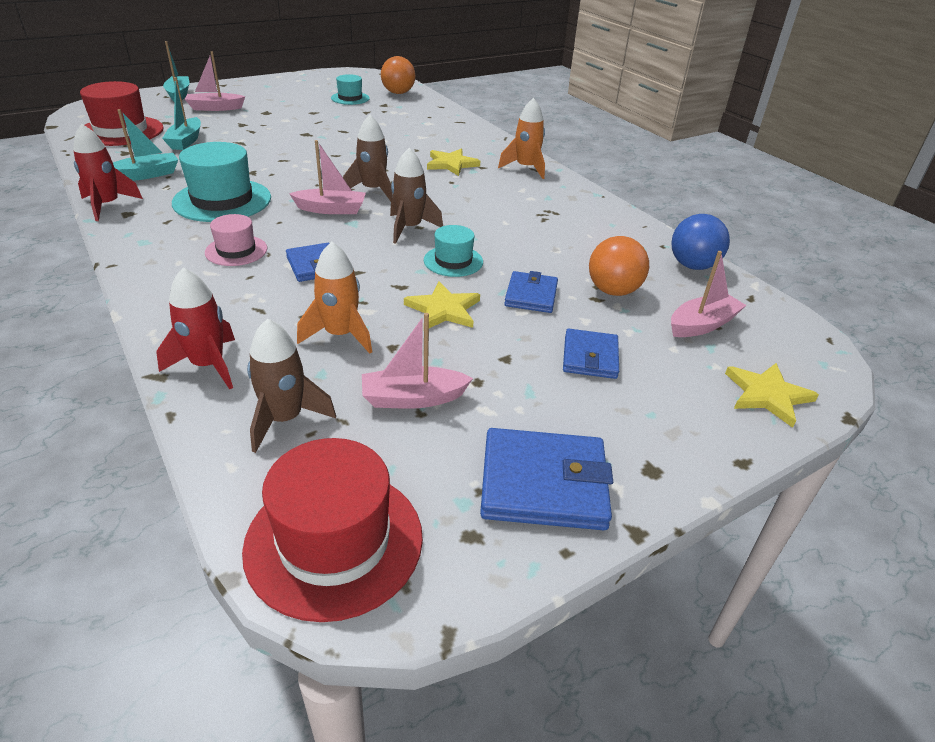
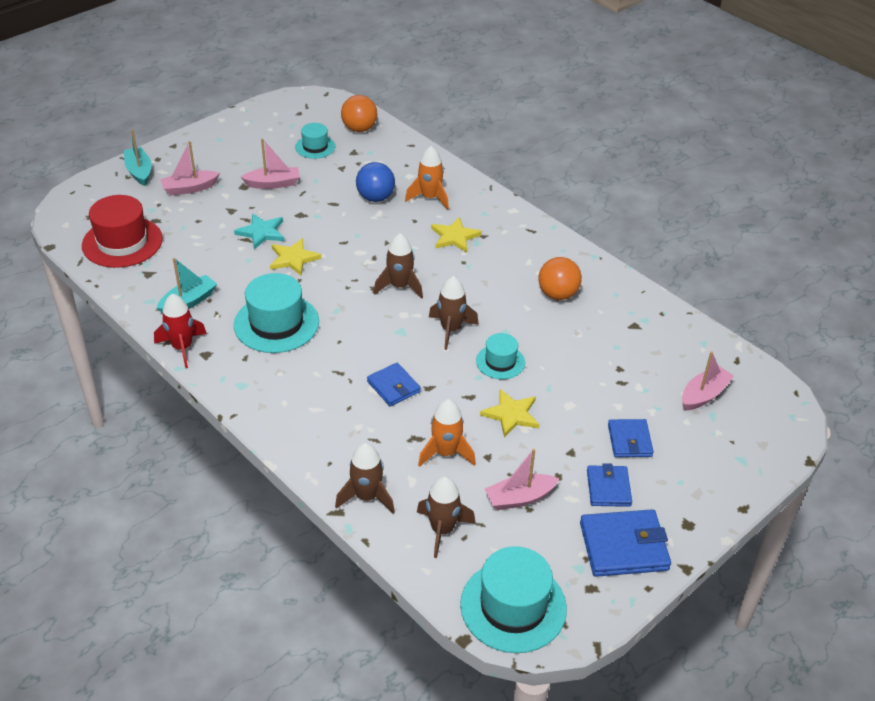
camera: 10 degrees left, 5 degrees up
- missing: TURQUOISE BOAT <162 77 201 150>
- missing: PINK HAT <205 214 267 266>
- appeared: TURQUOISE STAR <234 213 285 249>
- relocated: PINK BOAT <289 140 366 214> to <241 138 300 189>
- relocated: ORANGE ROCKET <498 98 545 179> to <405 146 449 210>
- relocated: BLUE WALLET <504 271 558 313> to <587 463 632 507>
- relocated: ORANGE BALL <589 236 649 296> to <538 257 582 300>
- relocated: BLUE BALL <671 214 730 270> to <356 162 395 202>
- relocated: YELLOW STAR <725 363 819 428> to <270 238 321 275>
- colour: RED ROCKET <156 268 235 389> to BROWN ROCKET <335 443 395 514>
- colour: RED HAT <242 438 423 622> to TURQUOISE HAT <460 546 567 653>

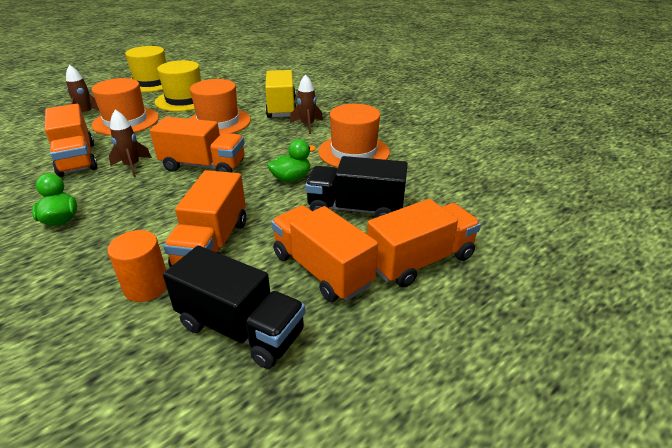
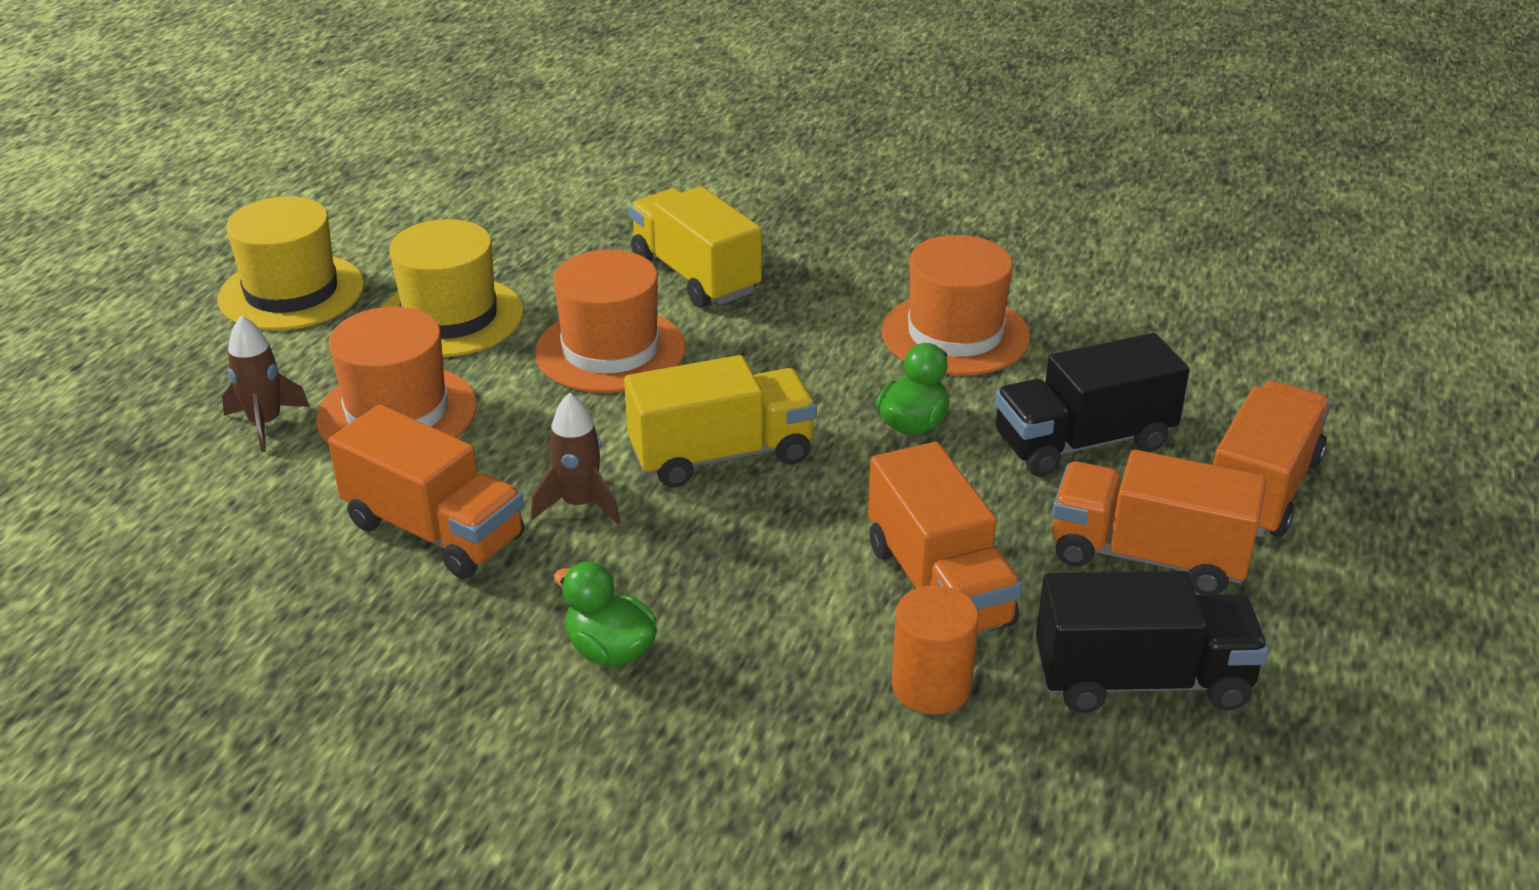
camera: 30 degrees left, 0 degrees up
- missing: BROWN ROCKET <290 74 323 134>
- colour: ORANGE TRUCK <150 117 245 172> to YELLOW TRUCK <624 355 817 488>

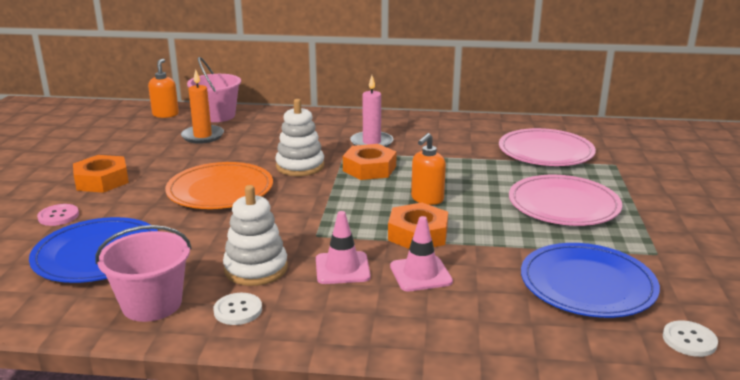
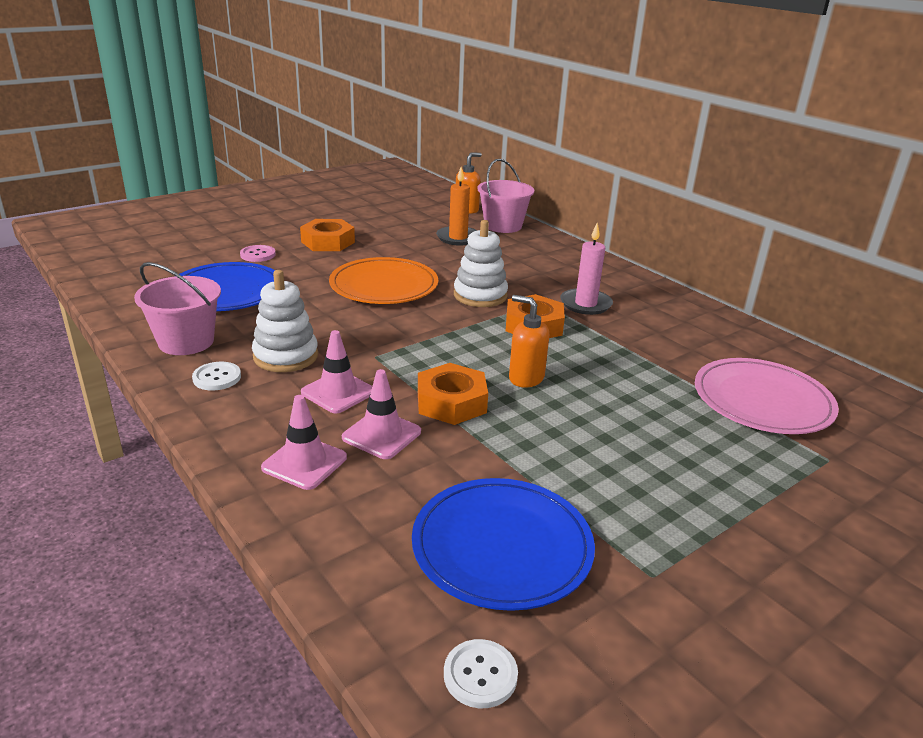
camera: 45 degrees right, 5 degrees up
- missing: PINK PLATE <509 175 622 226>
- appeared: PINK TRAFFIC CONE <261 395 347 490>
- spun: ORANGE SOAP DISPENSER <411 133 446 205> = <509 295 549 387> 45 degrees clockwise

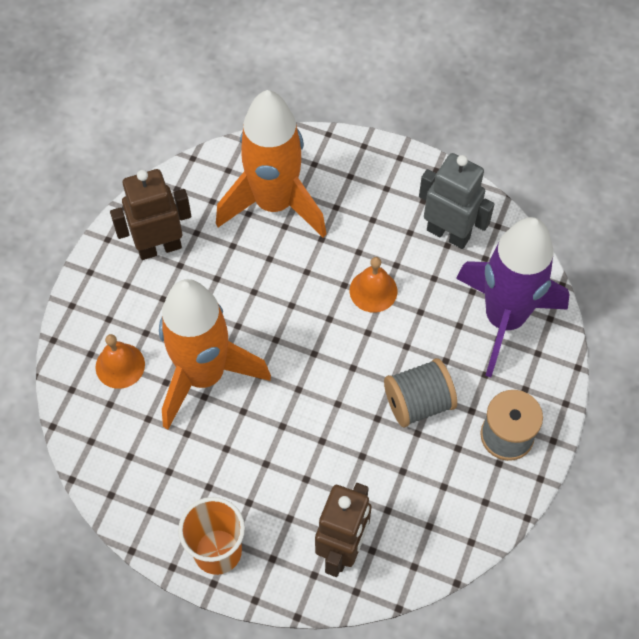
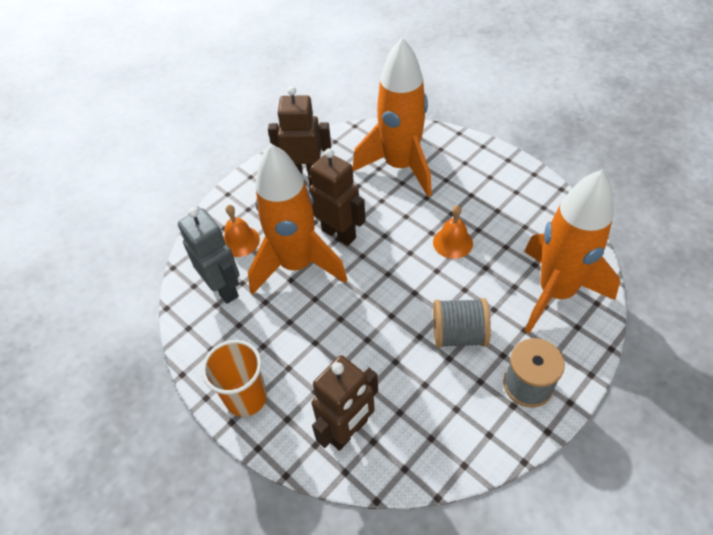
camera: 25 degrees right, 10 degrees down
- appeared: BROWN ROBOT <308 148 366 246>
- relocated: GREY ROBOT <419 153 495 249> to <178 207 240 304>
- colour: PURPLE ROCKET <456 217 570 377> to ORANGE ROCKET <524 170 620 334>

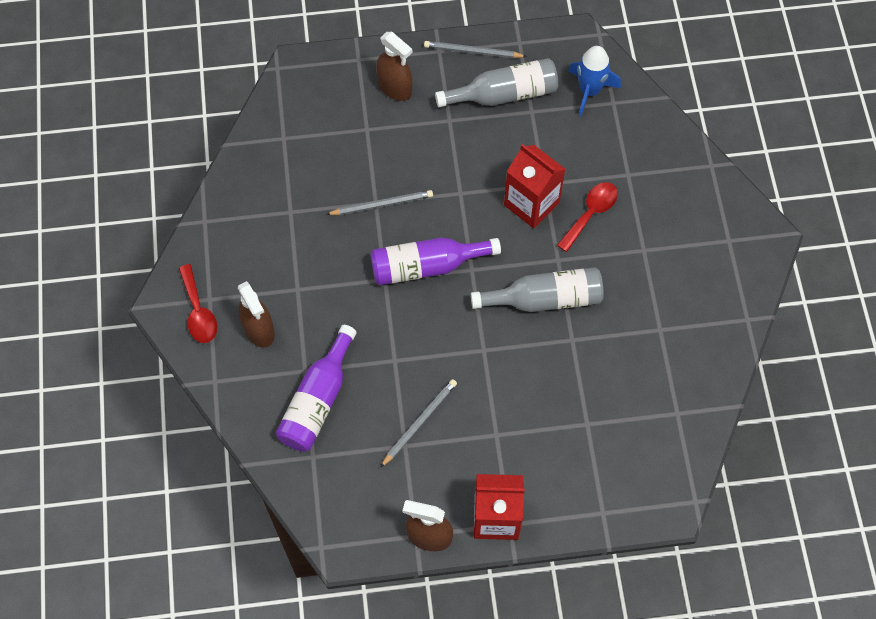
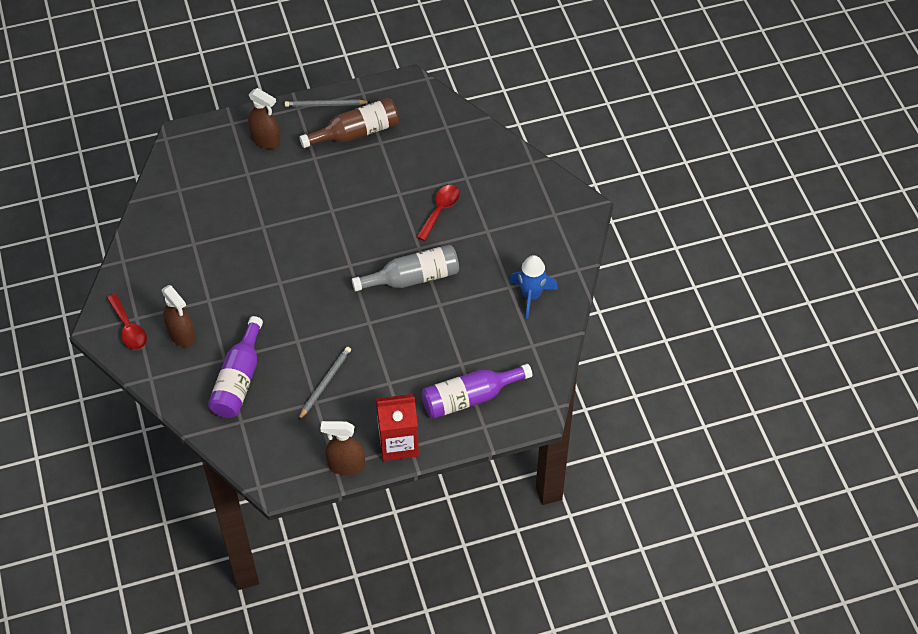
camera: 10 degrees left, 10 degrees down
- missing: GREY PENCIL <326 190 433 215>
- missing: RED CARTON <504 144 565 228>
- relocated: PURPLE BOTTLE <370 238 501 285> to <422 364 532 419>
- relocated: BLUE ROCKET <568 46 621 117> to <509 255 558 319>
- colour: GREY BOTTLE <435 58 558 107> to BROWN BOTTLE <299 98 399 148>

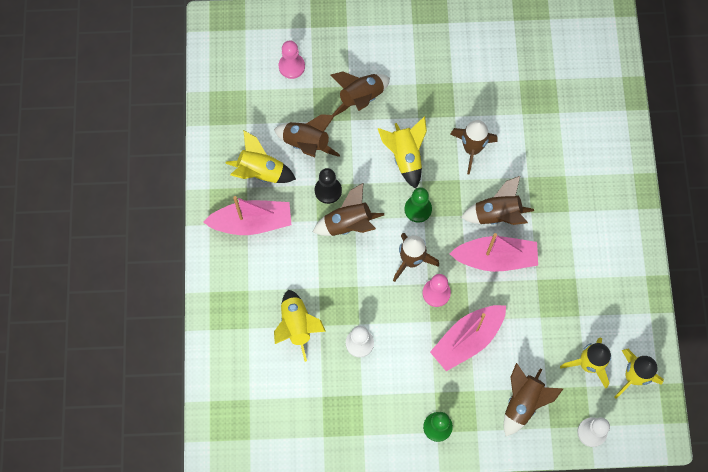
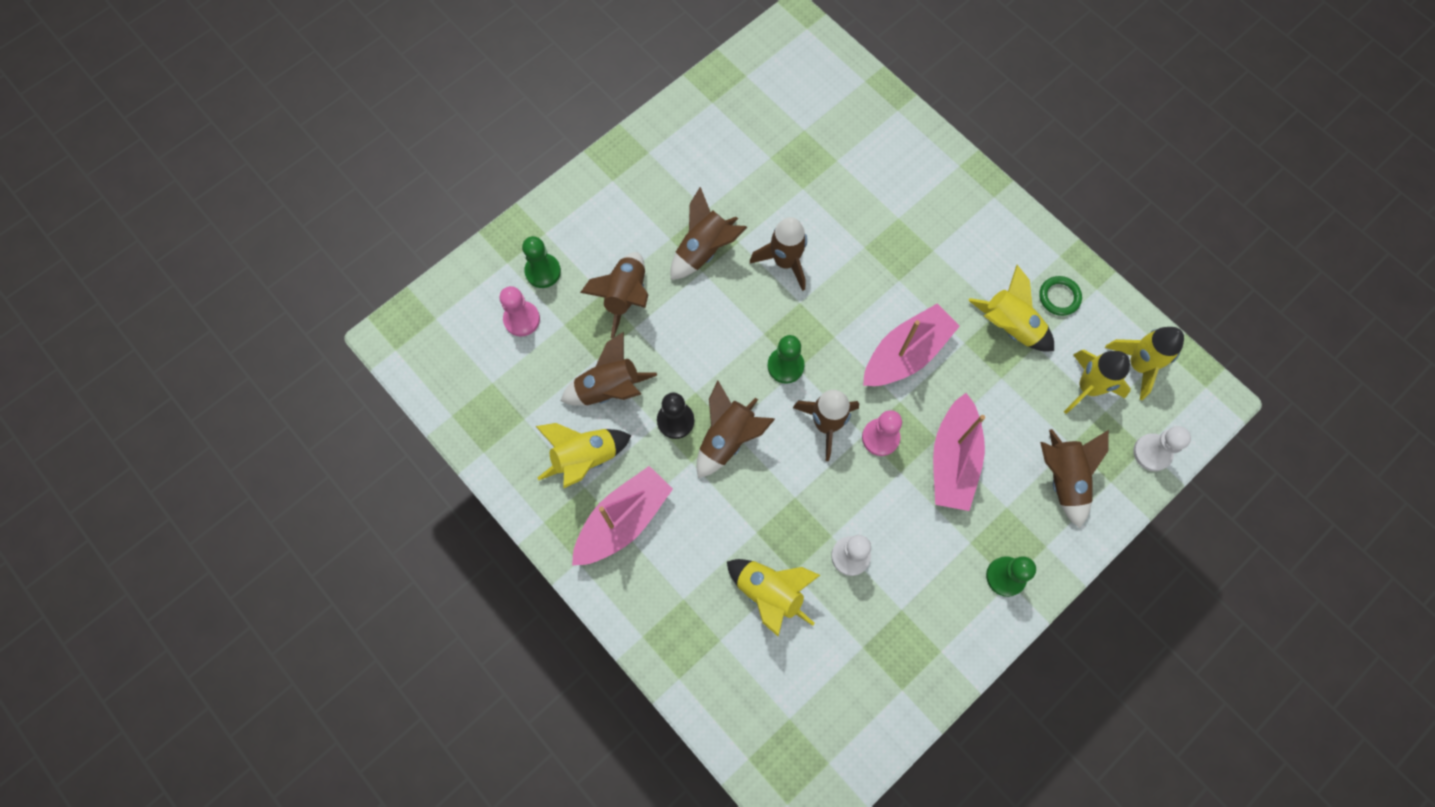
camera: 40 degrees left, 0 degrees up
- appeared: GREEN PAWN <522 236 561 288>
- appeared: GREEN RING <1039 276 1082 316>
- relocated: YELLOW ROCKET <378 116 427 189> to <968 265 1054 351>
- relocated: BROWN ROCKET <461 176 534 225> to <670 187 748 280>

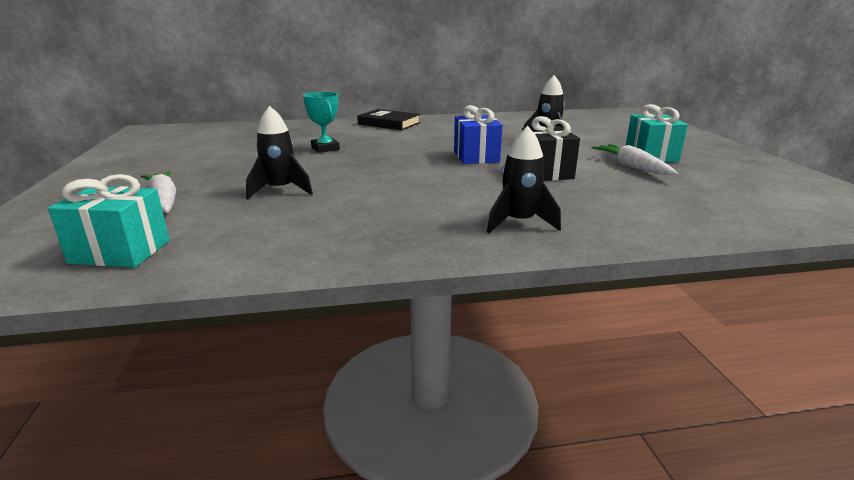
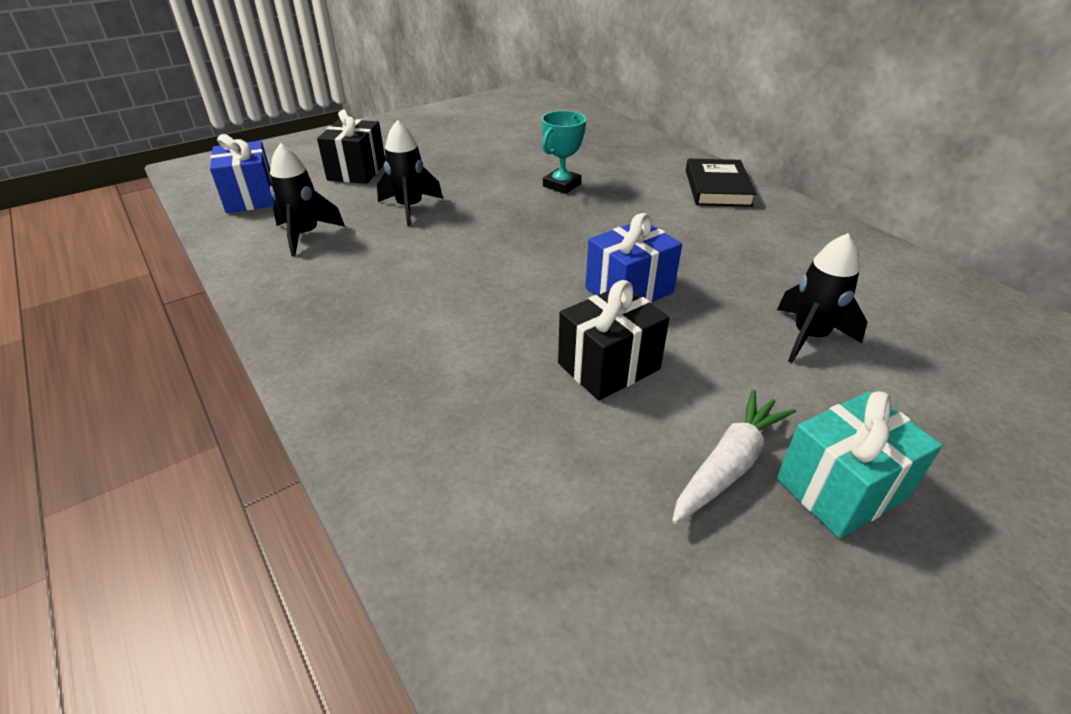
camera: 65 degrees right, 15 degrees up
- relocated: BLACK ROCKET <487 126 561 233> to <270 143 345 256>
- exchanged: WHITE CARROT <141 171 176 213> to BLACK GIFT <317 110 385 184>
- colour: TURQUOISE GIFT <48 174 169 267> to BLUE GIFT <210 134 275 213>

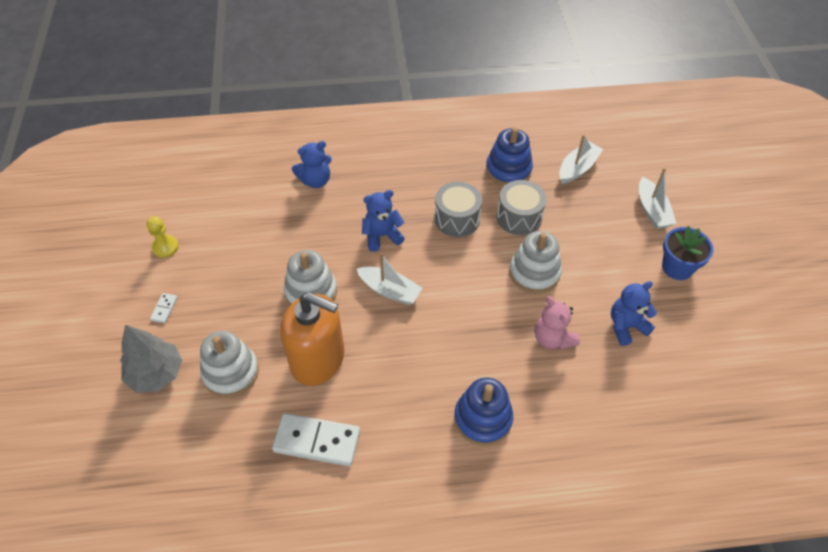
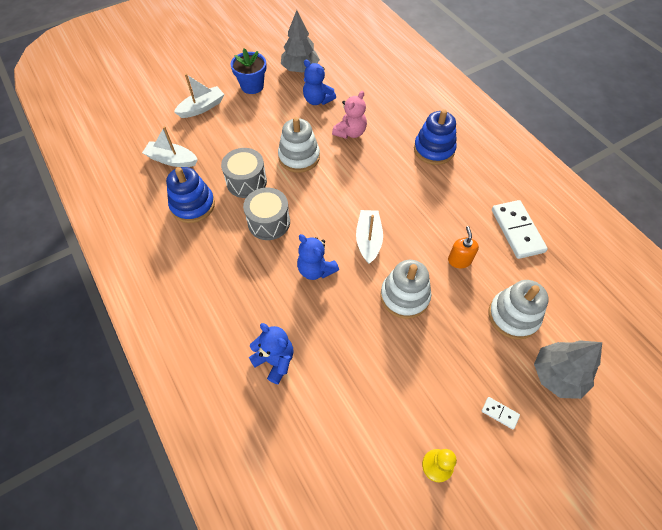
camera: 115 degrees left, 5 degrees up
- appeared: GREY TREE <281 10 320 73>
- spun: WHITE DOMINO <150 293 178 323> = <482 397 520 430> 45 degrees clockwise
- size: ORANGE SOAP DISPENSER <280 292 344 386> = <448 226 479 268> x0.44

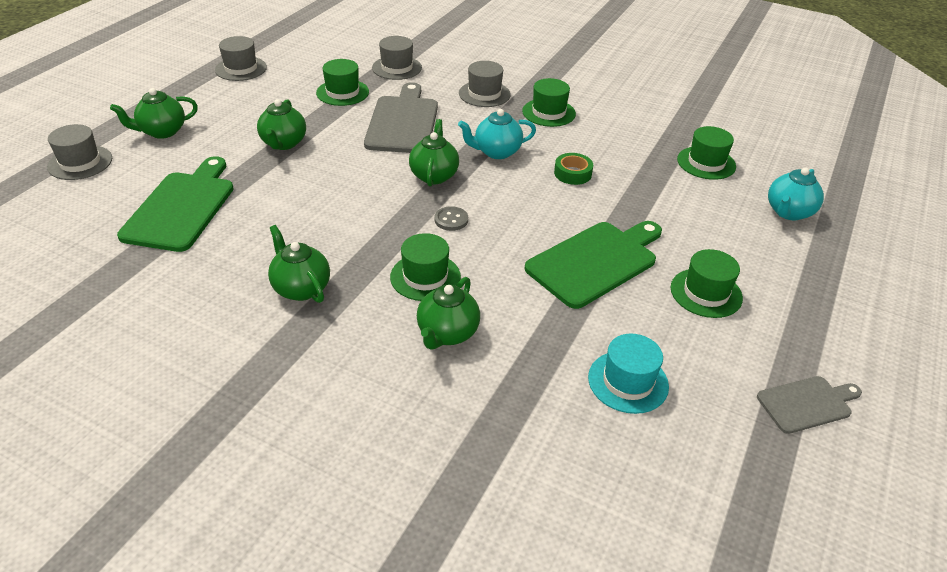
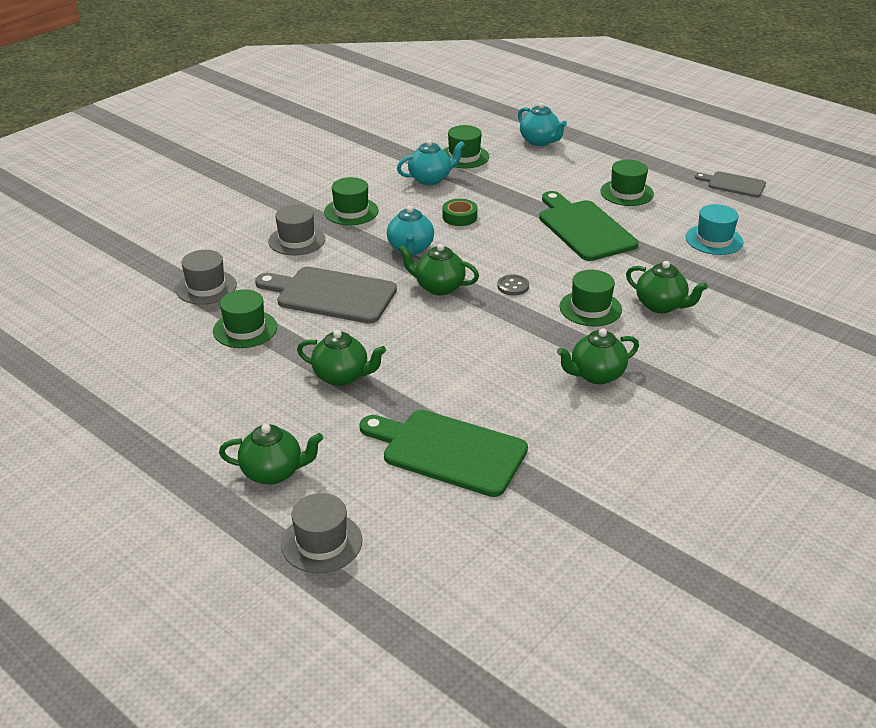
camera: 75 degrees left, 5 degrees down
- missing: GREY HAT <215 36 267 81>
- appeared: TURQUOISE TEAPOT <397 140 465 185>
- spun: GREEN TEAPOT <110 88 198 139> = <219 424 323 485> 75 degrees counterclockwise
- spun: GREY CUTTING BOARD <757 376 862 434> = <695 171 766 197> 60 degrees counterclockwise

